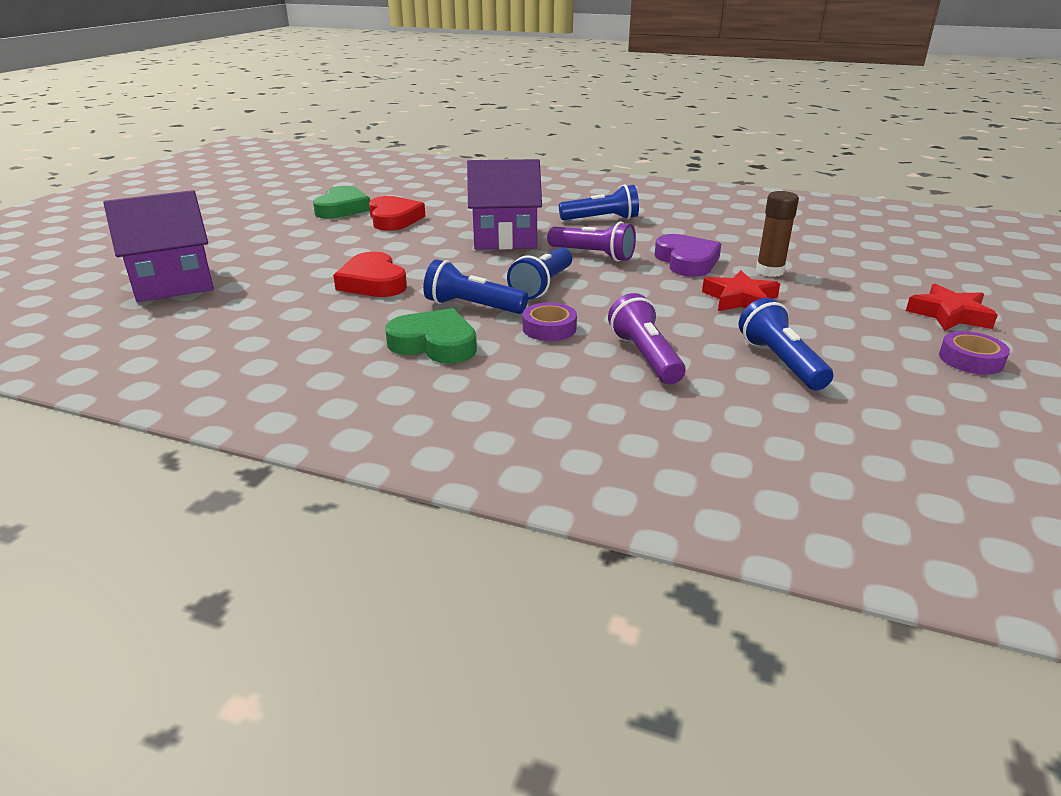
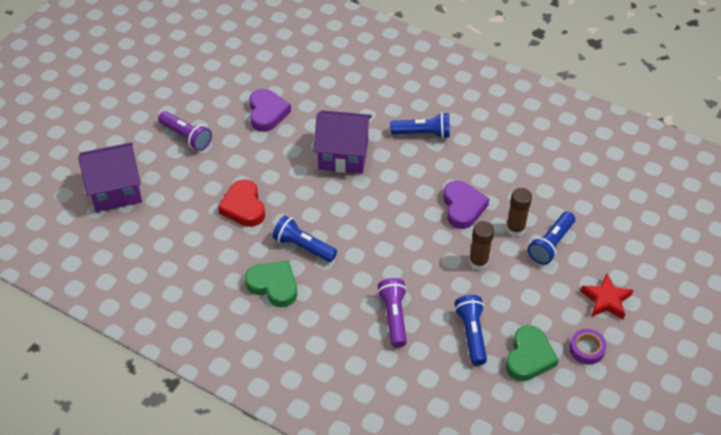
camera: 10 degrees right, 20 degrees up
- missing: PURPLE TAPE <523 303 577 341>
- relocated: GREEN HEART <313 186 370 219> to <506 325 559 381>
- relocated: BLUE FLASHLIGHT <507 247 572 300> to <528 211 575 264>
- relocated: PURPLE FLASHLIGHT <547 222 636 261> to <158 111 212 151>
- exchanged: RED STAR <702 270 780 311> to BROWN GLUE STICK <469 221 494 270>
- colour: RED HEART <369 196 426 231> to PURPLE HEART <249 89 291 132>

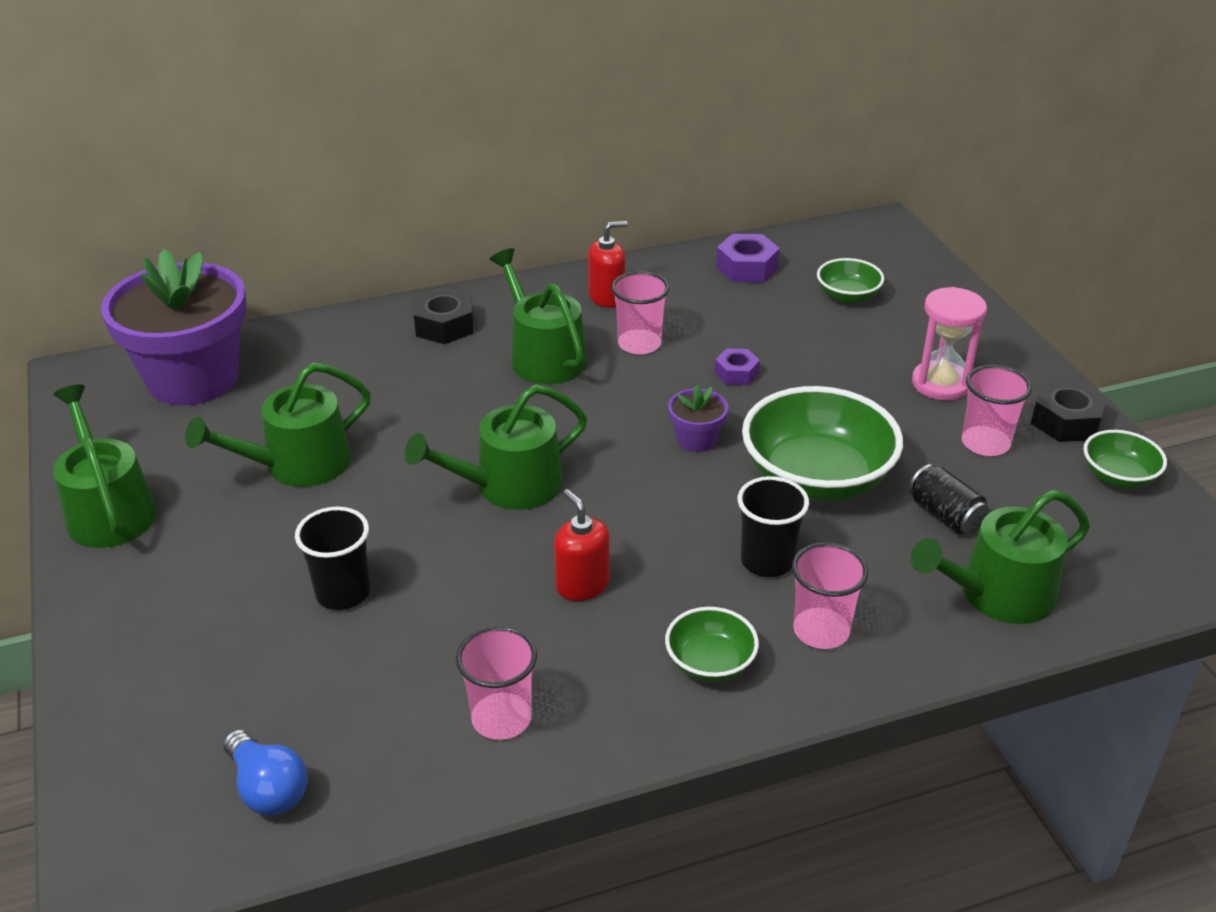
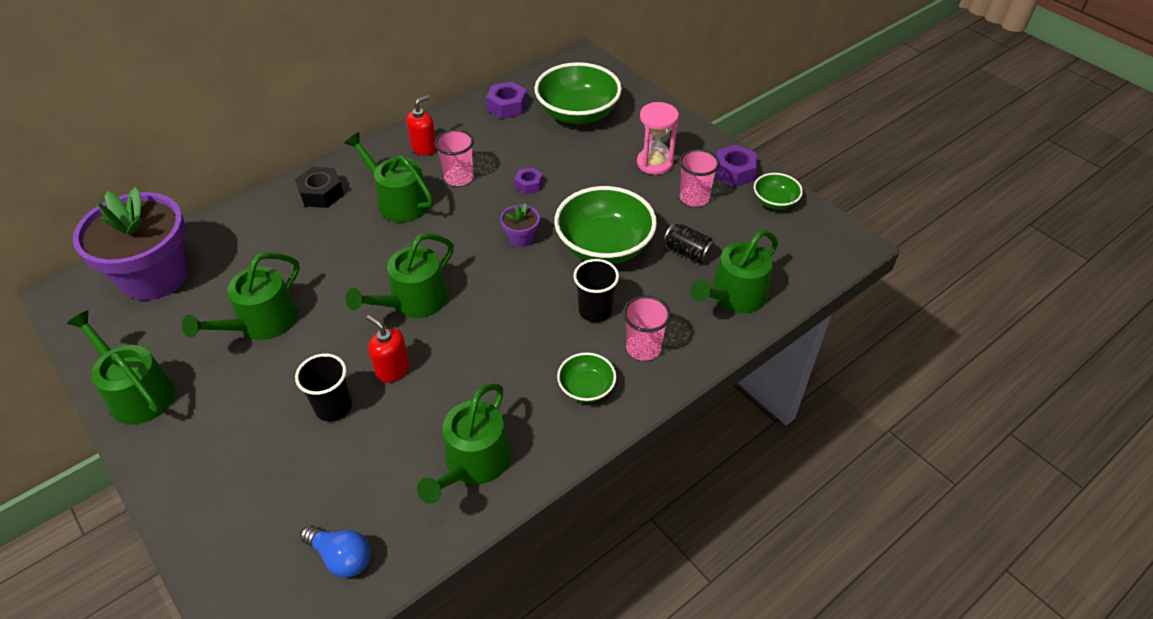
camera: 20 degrees left, 10 degrees up
- relocated: RED SOAP DISPENSER <554 489 610 601> to <366 315 410 383>
- exchanged: PINK CUP <456 626 537 740> to GREEN WATERING CAN <417 384 511 504>
- colour: BLACK NUT <1031 380 1107 442> to PURPLE NUT <715 145 757 187>
- size: GREEN BOWL <817 258 884 304> = <534 62 622 124> x1.97

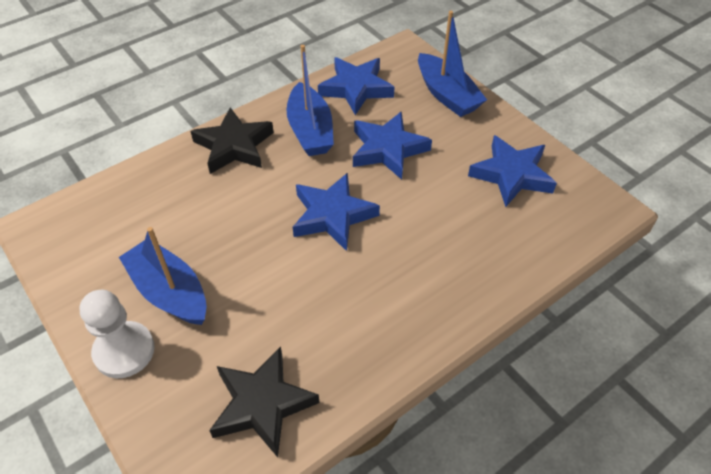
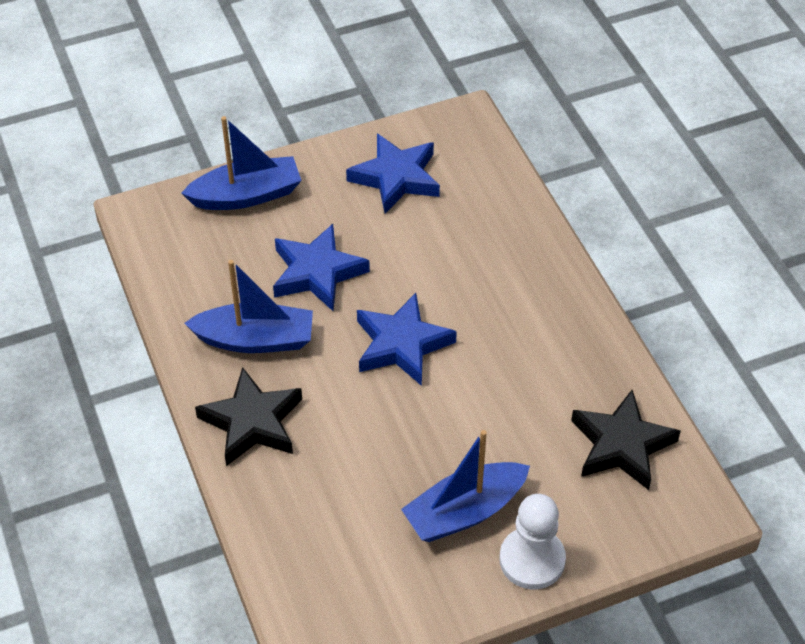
camera: 75 degrees left, 0 degrees up
- missing: BLUE STAR <318 57 395 115>

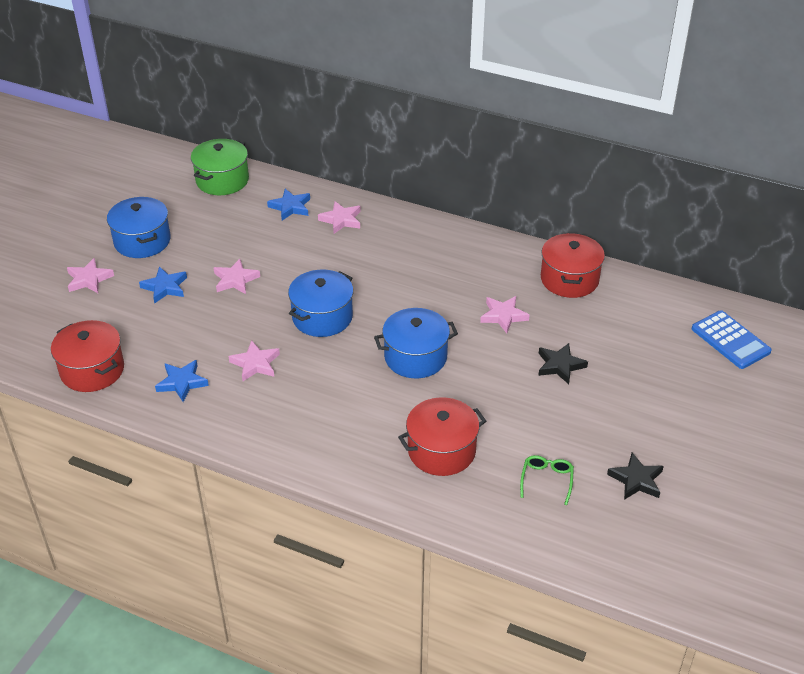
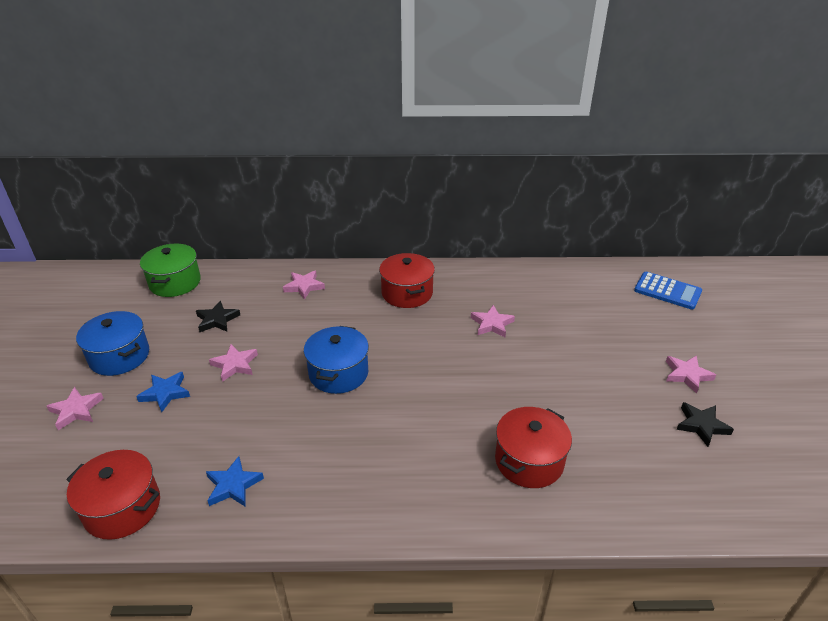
camera: 25 degrees left, 5 degrees down
- missing: BLUE STAR <267 189 310 220>
- missing: BLUE POT <374 308 458 378>
- missing: GREEN GLASSES <520 455 574 505>
- relocated: PINK STAR <228 340 280 381> to <666 355 716 394>
- relocated: BLACK STAR <538 343 588 384> to <196 301 240 332>
- relocated: RED POT <541 233 605 298> to <379 253 435 308>

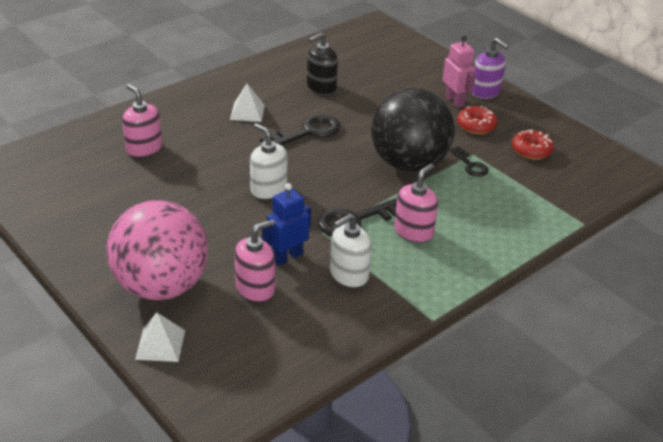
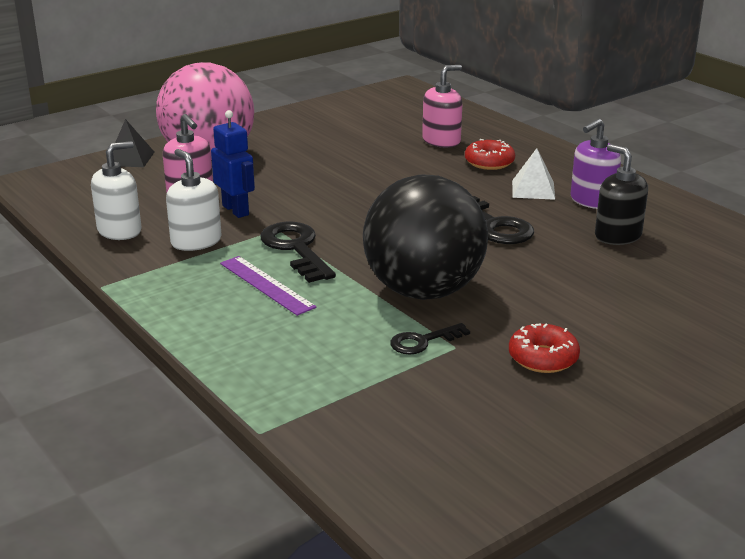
camera: 95 degrees right, 10 degrees down
- missing: PINK ROBOT <442 35 476 108>
- relocated: WHITE SOAP DISPENSER <250 123 287 199> to <91 141 142 240>
- relocated: PURPLE SOAP DISPENSER <472 38 509 99> to <570 119 621 209>
- relocated: RED DONUT <512 129 554 159> to <465 139 515 170>
- exchanged: PINK SOAP DISPENSER <394 164 438 243> to PURPLE RULER <220 256 316 316>
- colour: WHITE PYRAMID <135 313 185 362> to BLACK PYRAMID <113 119 154 167>

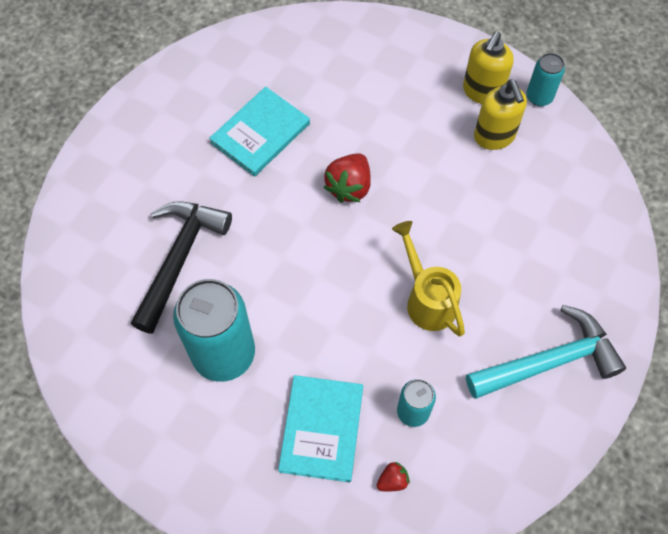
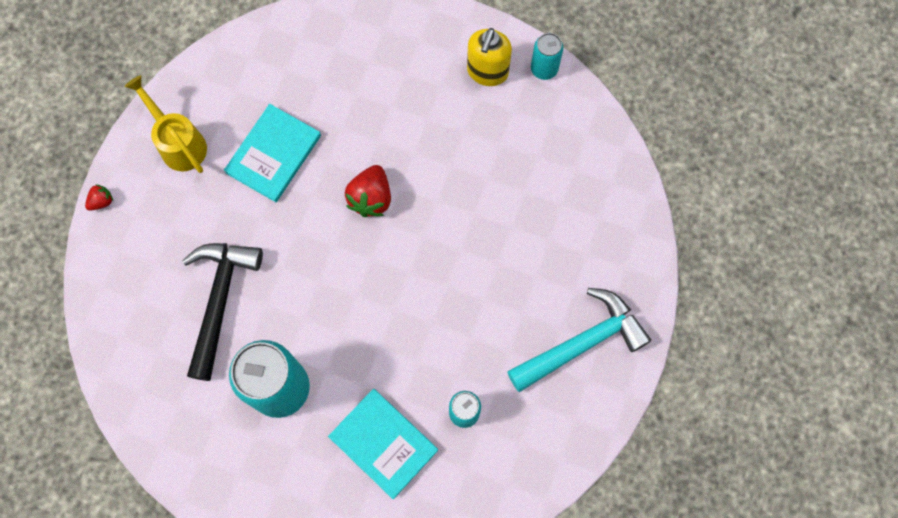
camera: 10 degrees left, 10 degrees up
- missing: YELLOW SOAP DISPENSER <474 80 527 150>
- relocated: RED STRAWBERRY <376 462 410 492> to <85 184 113 211>
- relocated: YELLOW WATERING CAN <392 221 465 336> to <125 75 207 173>
- spun: TURQUOISE BOOK <278 375 363 482> = <328 389 438 499> 45 degrees counterclockwise

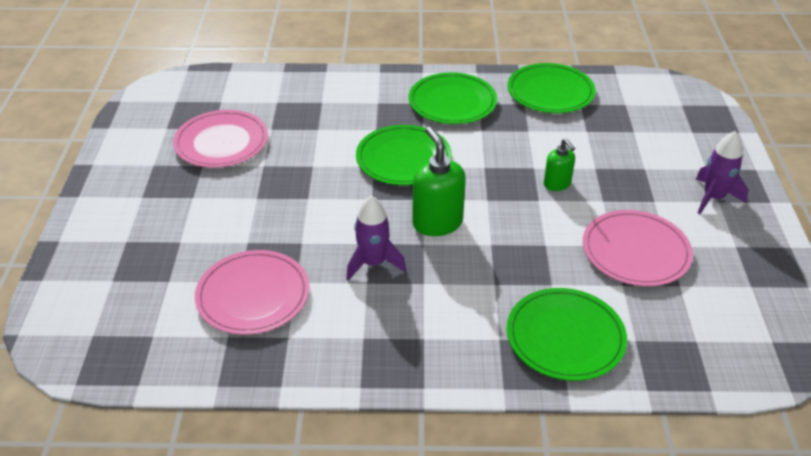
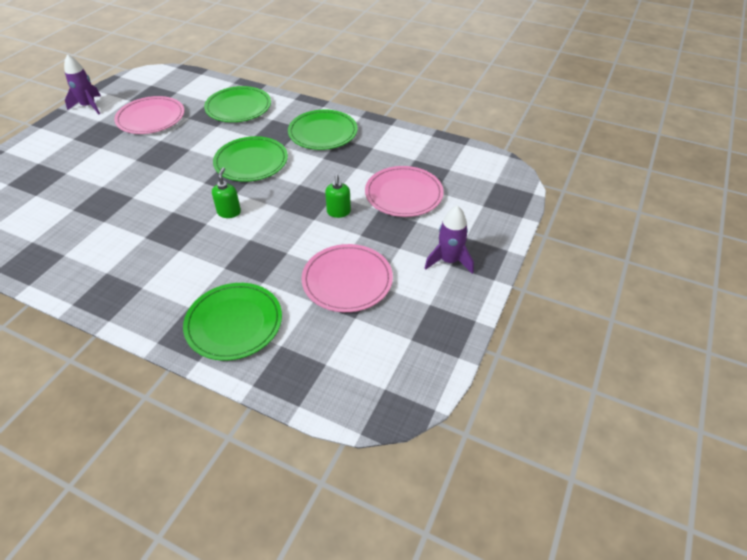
camera: 25 degrees right, 5 degrees up
- relocated: PINK PLATE <195 250 310 335> to <365 166 444 217>
- relocated: PURPLE ROCKET <346 195 406 281> to <64 54 101 114>
- relocated: GREEN PLATE <507 63 596 113> to <204 86 271 122>
- size: GREEN SOAP DISPENSER <412 127 466 236> = <212 167 241 218> x0.59

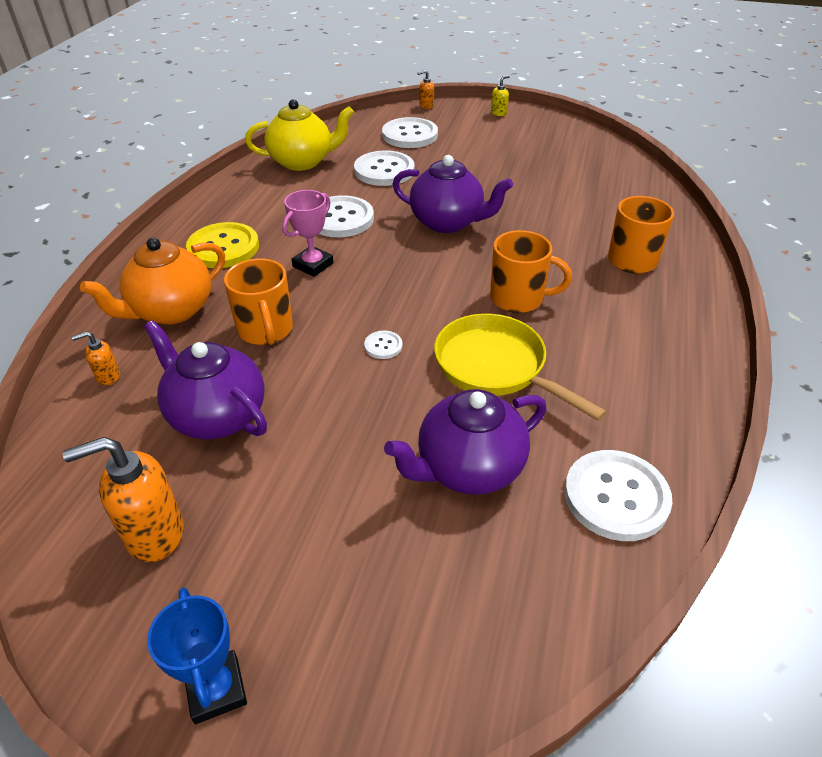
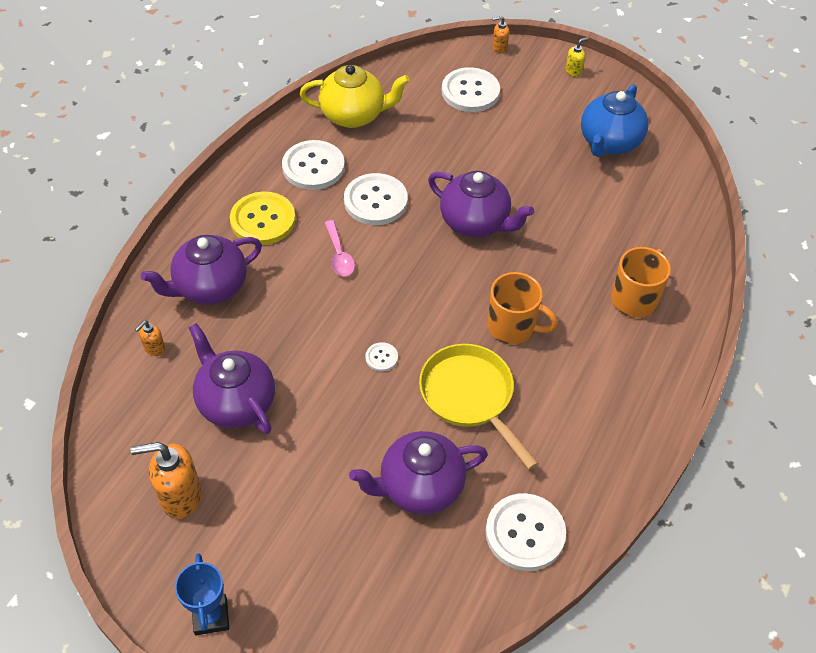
camera: 10 degrees right, 10 degrees up
- missing: ORANGE MUG <224 258 293 345>
- appeared: BLUE TEAPOT <581 84 649 157>
- relocated: WHITE BUTTON <354 150 415 186> to <282 140 345 190>
- exchanged: PINK TROPHY <282 190 333 277> to PINK SPOON <325 220 355 276>
- colour: ORANGE TEAPOT <80 238 225 325> to PURPLE TEAPOT <141 235 262 305>
- spun: ORANGE SOAP DISPENSER <72 331 120 385> = <135 321 165 356> 45 degrees counterclockwise

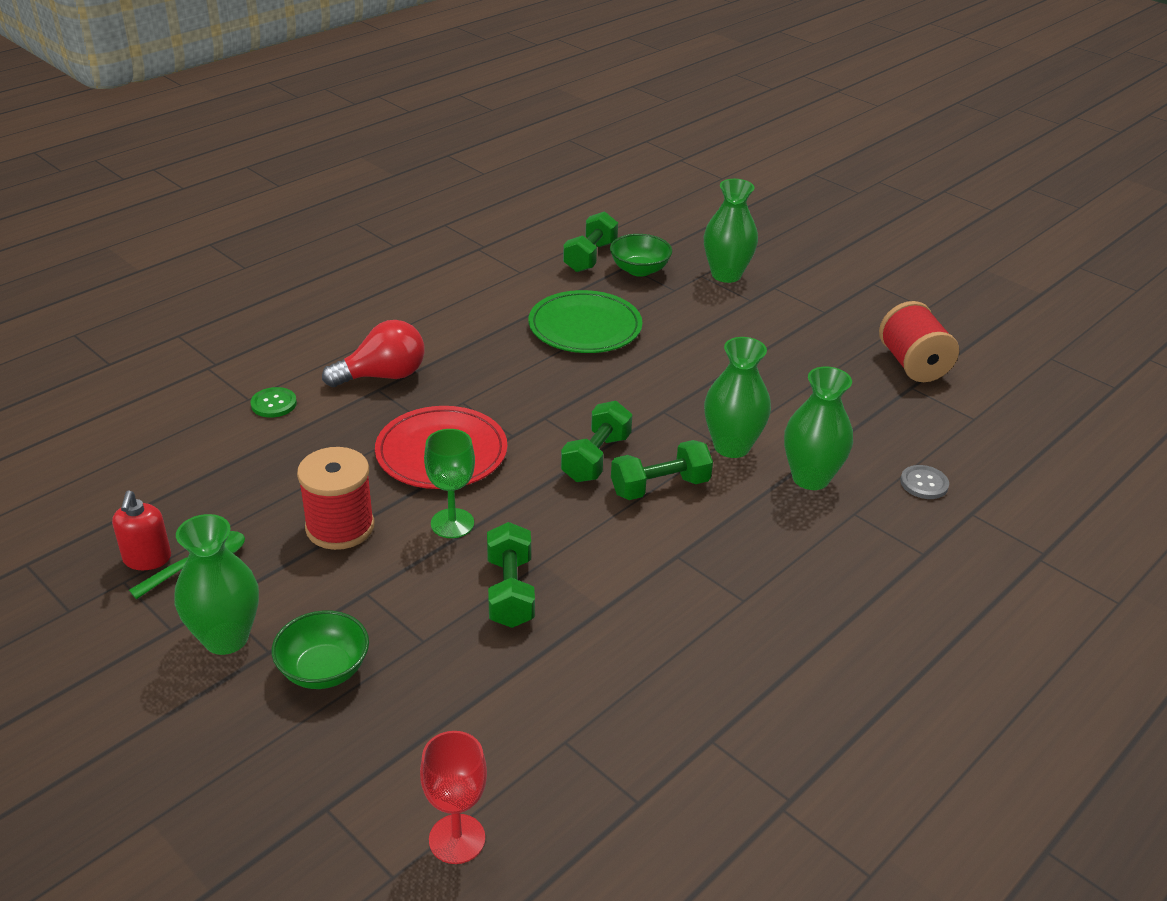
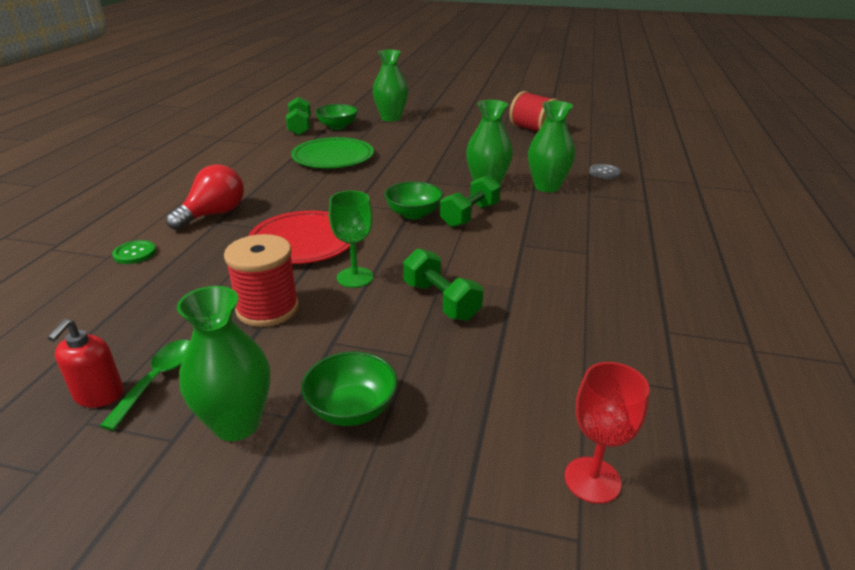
camera: 30 degrees left, 5 degrees down
- exchanged: GREEN DUMBBELL <561 401 632 482> to GREEN BOWL <384 182 443 219>
- spun: RED SOAP DISPENSER <112 490 171 570> = <48 319 124 408> 45 degrees clockwise

